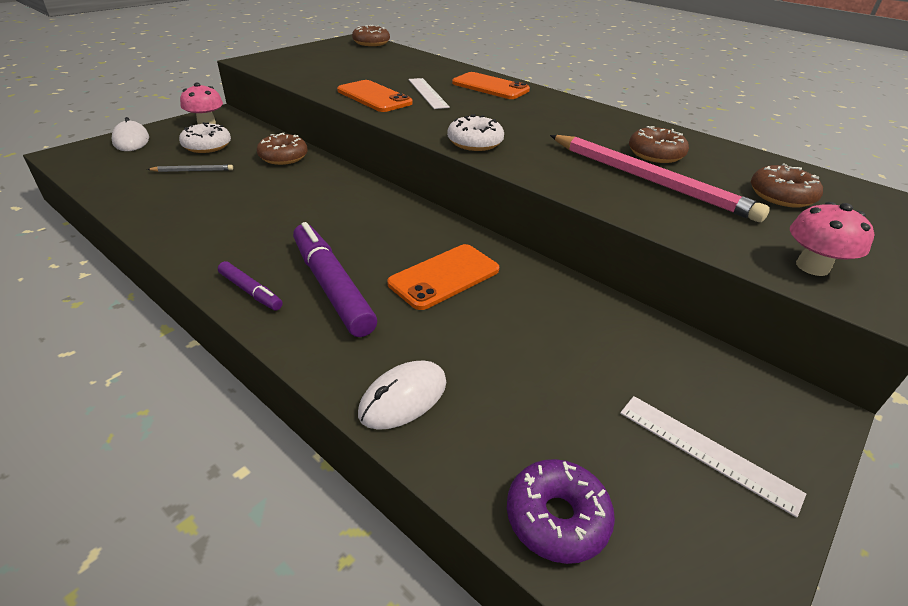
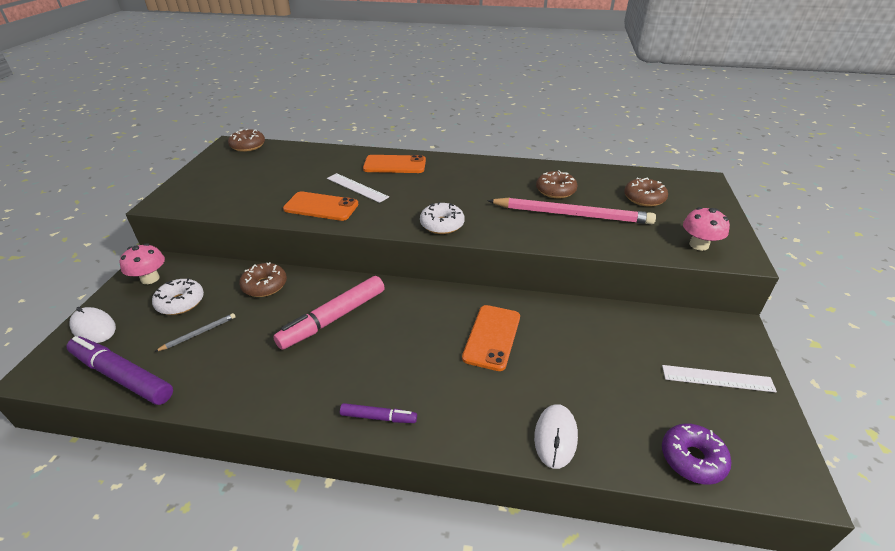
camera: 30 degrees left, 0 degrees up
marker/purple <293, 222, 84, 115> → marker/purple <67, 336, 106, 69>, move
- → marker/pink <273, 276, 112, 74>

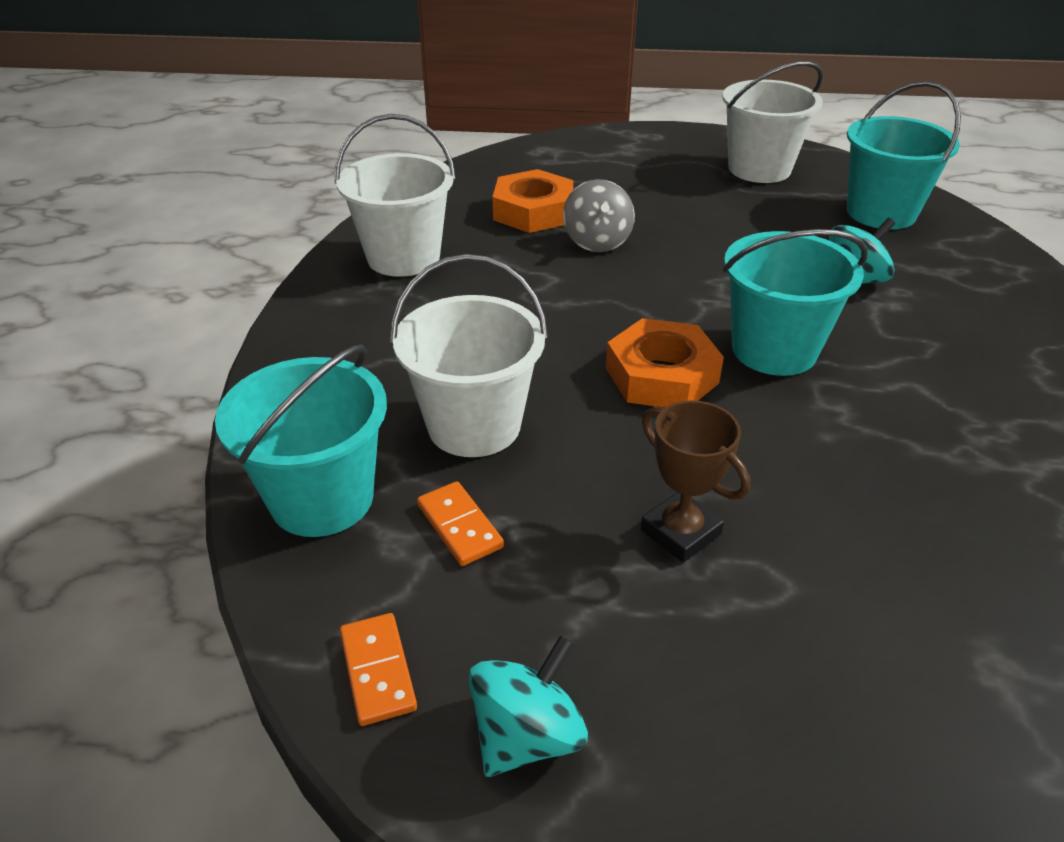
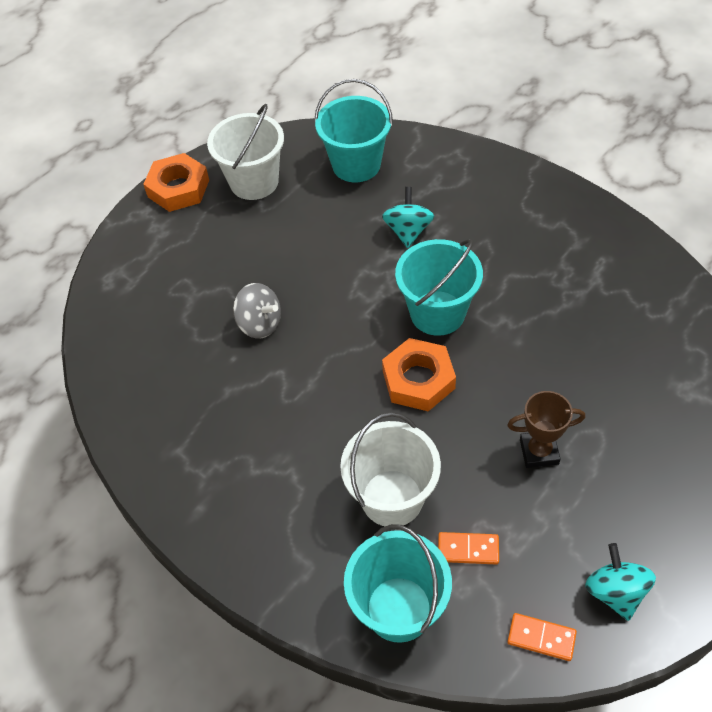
camera: 50 degrees left, 15 degrees up
bucket/white <334, 114, 122, 163> → -
nut/orange <492, 169, 81, 64> → nut/orange <143, 153, 66, 59>, move

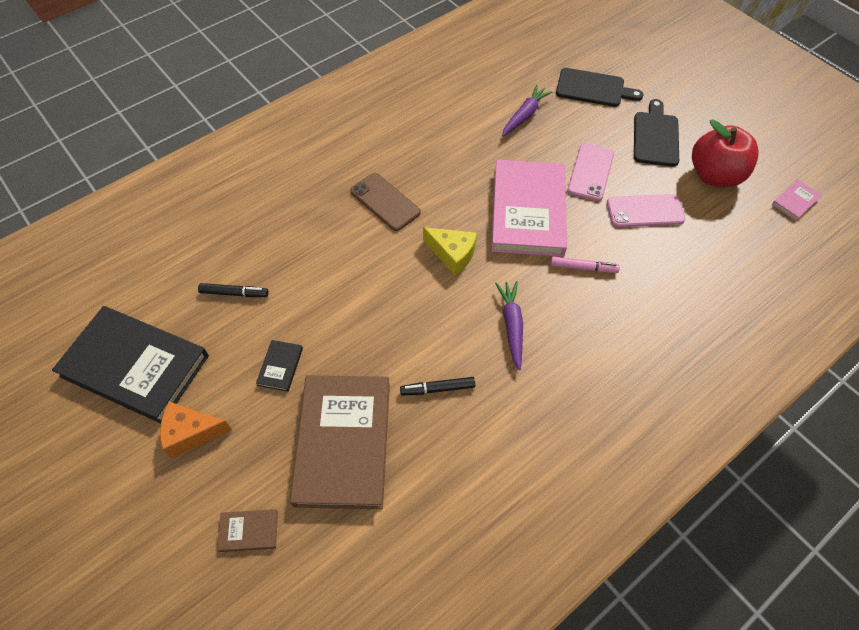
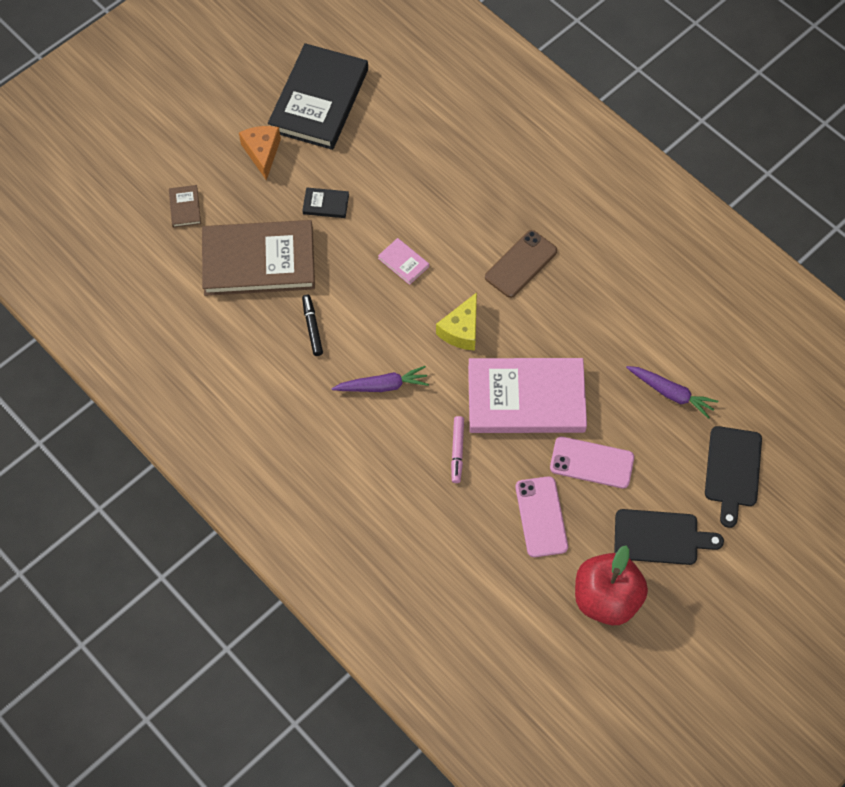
camera: 85 degrees right, 5 degrees up
book/pink <772, 180, 50, 41> → book/pink <378, 238, 51, 47>, move
marker/black <198, 283, 70, 14> → -

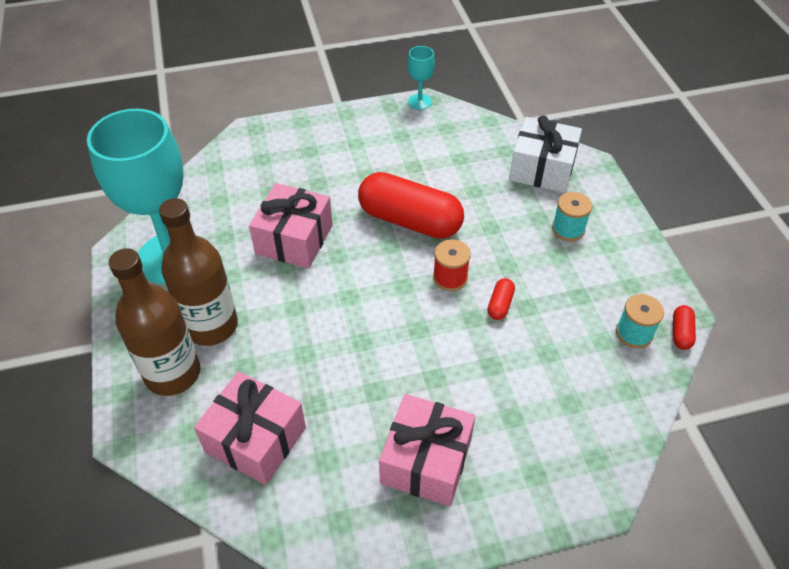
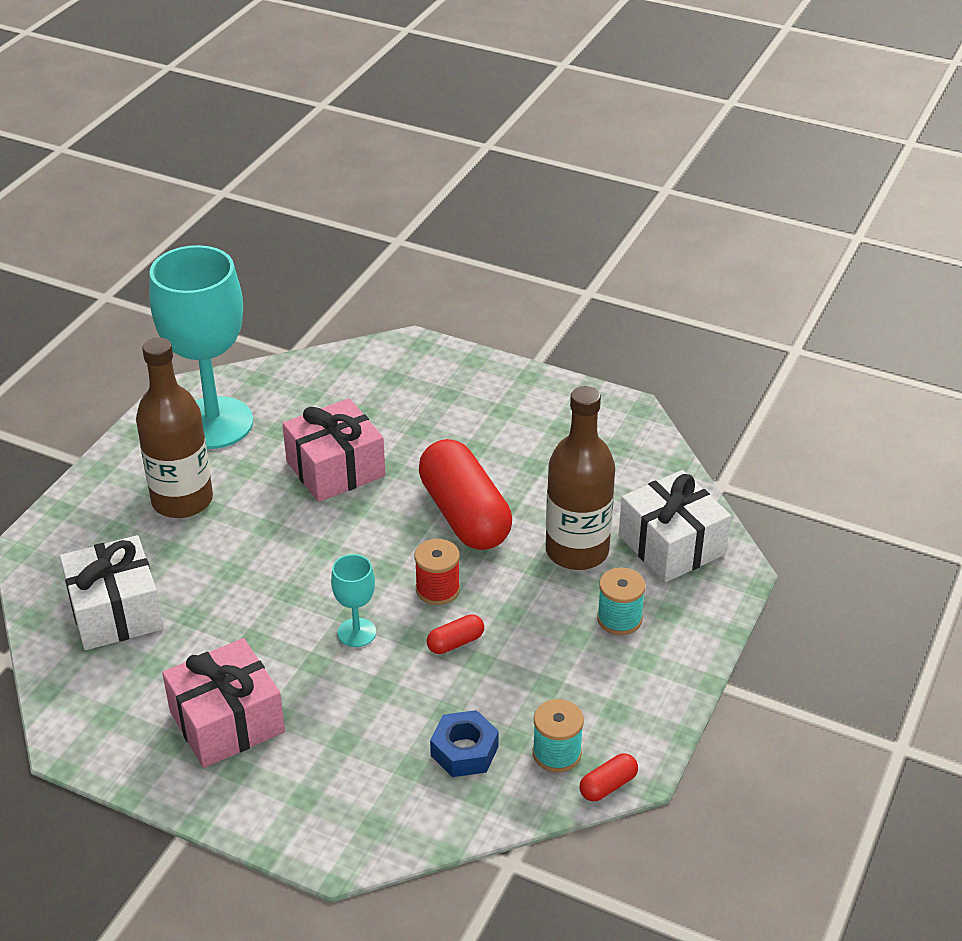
camera: 40 degrees right, 10 degrees down
goblet/turquoise <407, 46, 28, 64> → goblet/turquoise <331, 554, 45, 93>, move
bottle/brown <109, 248, 91, 148> → bottle/brown <546, 386, 69, 184>, move
gift/pink <194, 371, 112, 114> → gift/white <60, 535, 104, 115>
- → nut/blue <430, 710, 69, 67>

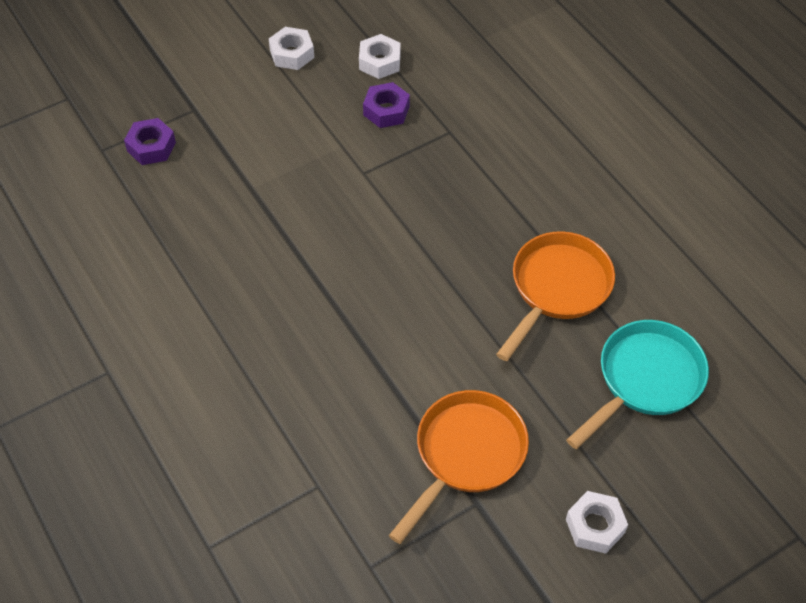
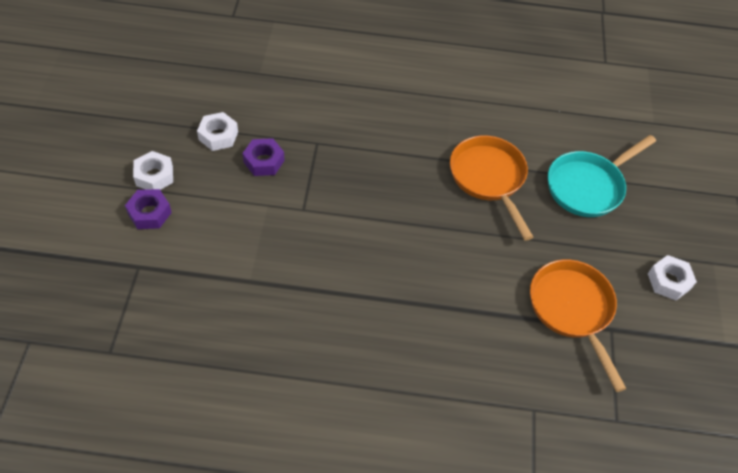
camera: 55 degrees left, 0 degrees up
nut/purple <124, 118, 52, 47> → nut/purple <125, 189, 47, 40>, move
pan/turquoise <566, 320, 143, 129> → pan/turquoise <548, 135, 108, 82>, 120 degrees counterclockwise

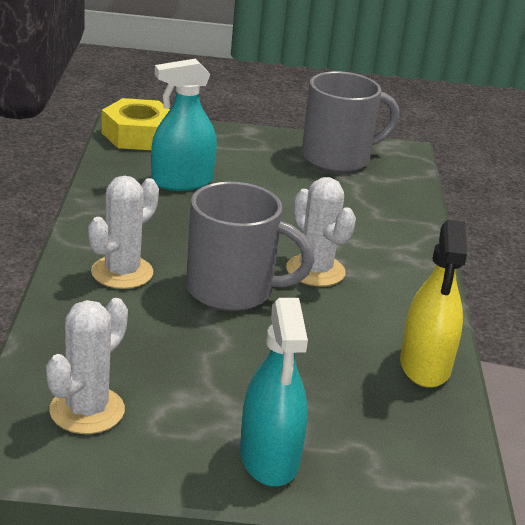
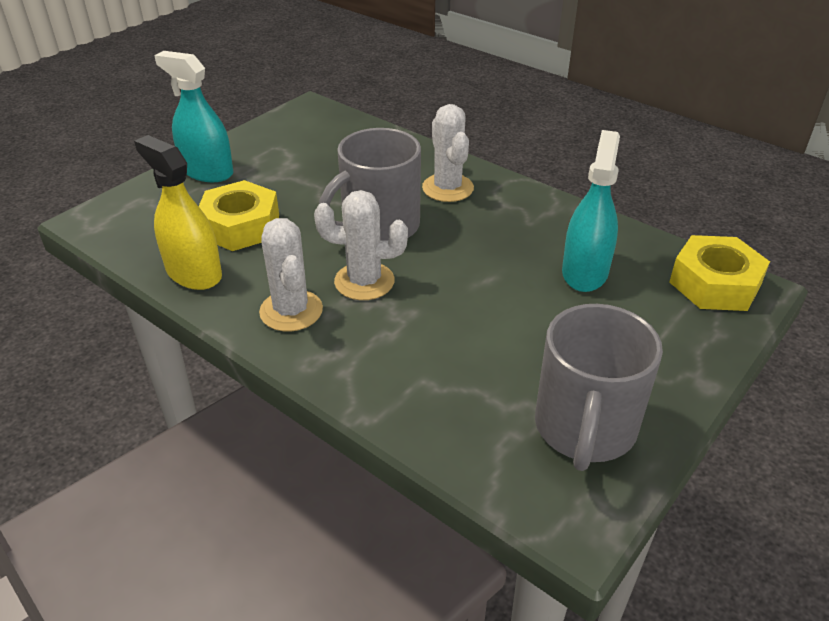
camera: 130 degrees right, 10 degrees up
cactus/white <46, 298, 82, 136> → cactus/white <259, 218, 64, 113>, move
- → nut/yellow <199, 180, 80, 71>

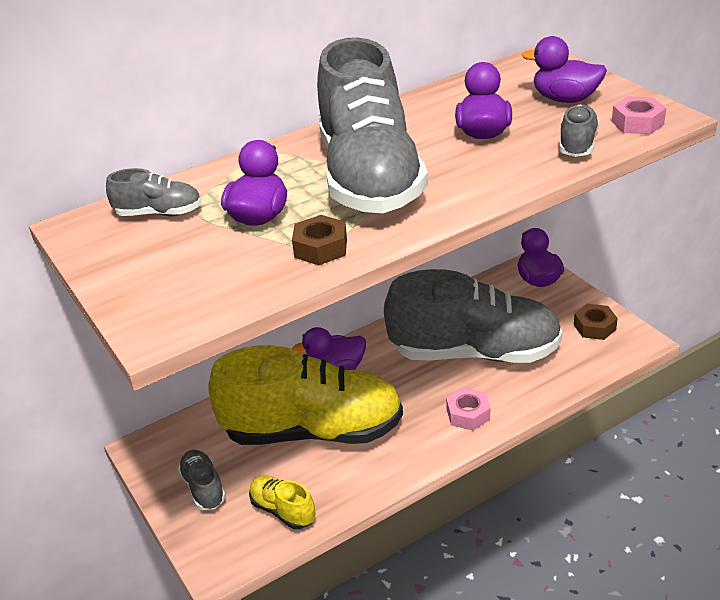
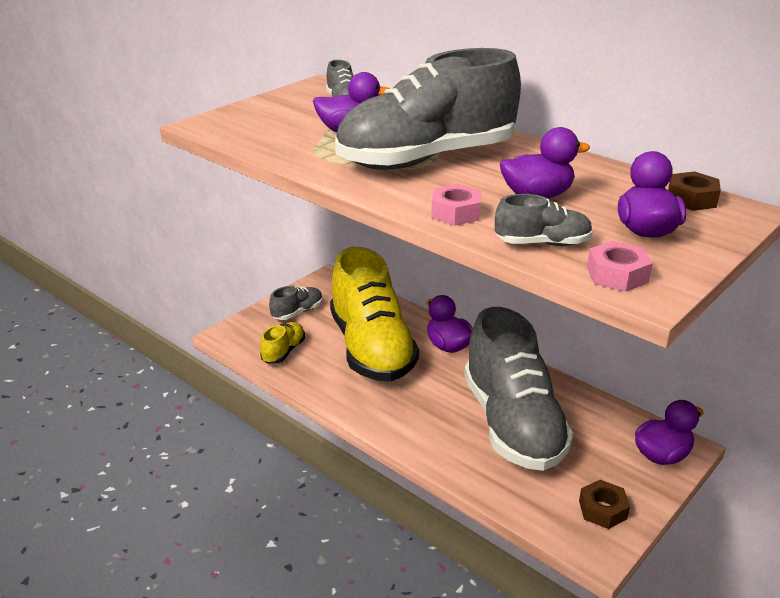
camera: 70 degrees right, 5 degrees down
nut/brown <292, 215, 55, 50> → nut/brown <668, 171, 53, 40>, move
nut/pink <446, 387, 44, 44> → nut/pink <431, 184, 50, 42>, move

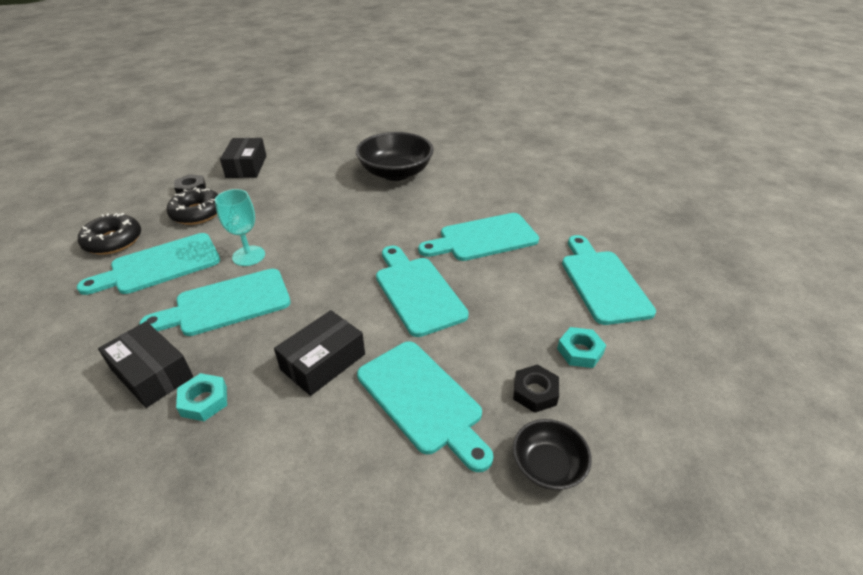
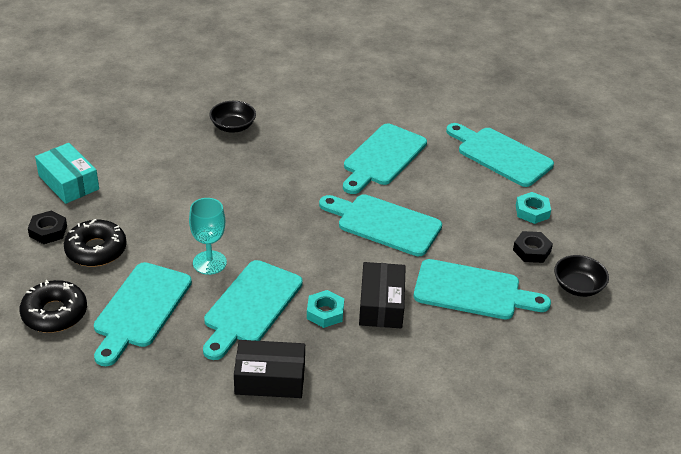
camera: 40 degrees left, 0 degrees up
bowl/black <356, 132, 78, 49> → bowl/black <210, 101, 46, 32>, x0.54
box/black <220, 138, 46, 40> → box/turquoise <35, 143, 64, 61>
nut/turquoise <176, 373, 51, 48> → nut/turquoise <307, 290, 37, 38>, move

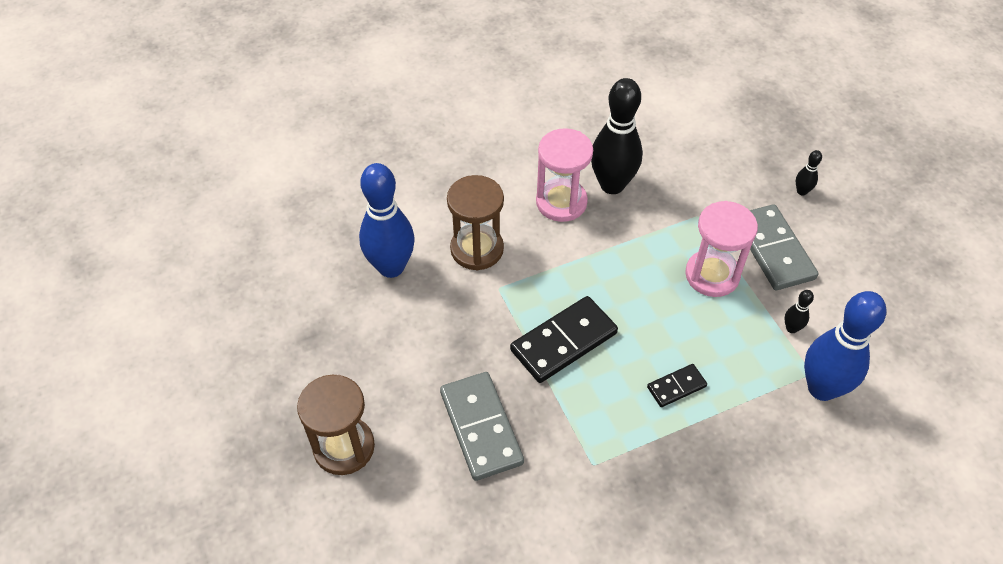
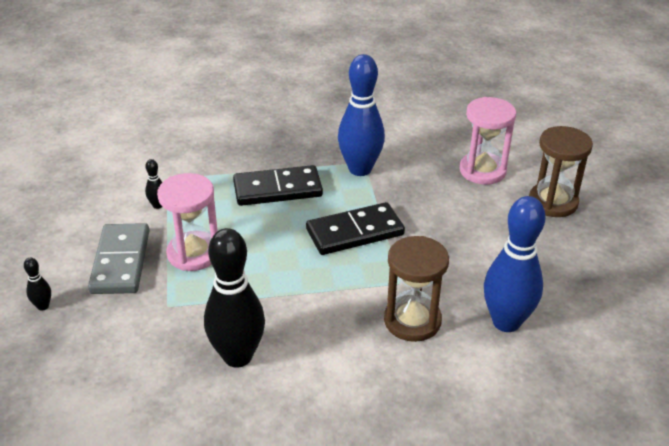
camera: 165 degrees left, 15 degrees down
hourglass/pink <536, 128, 57, 94> → hourglass/pink <459, 97, 57, 88>, move
bowling pin/blue <804, 291, 82, 110> → bowling pin/blue <338, 54, 47, 122>, move
domino/black <647, 364, 60, 43> → domino/black <233, 165, 90, 41>, x1.90
domino/grey <440, 372, 84, 109> → -

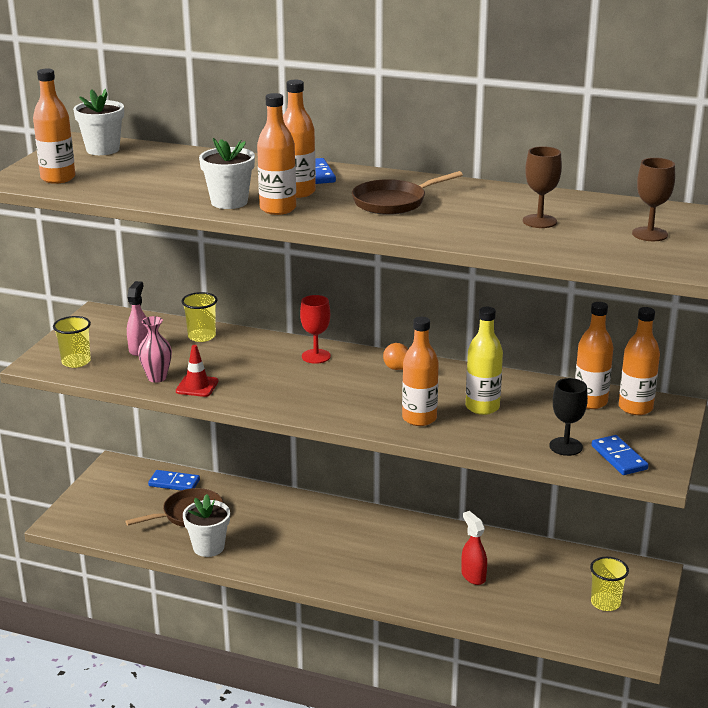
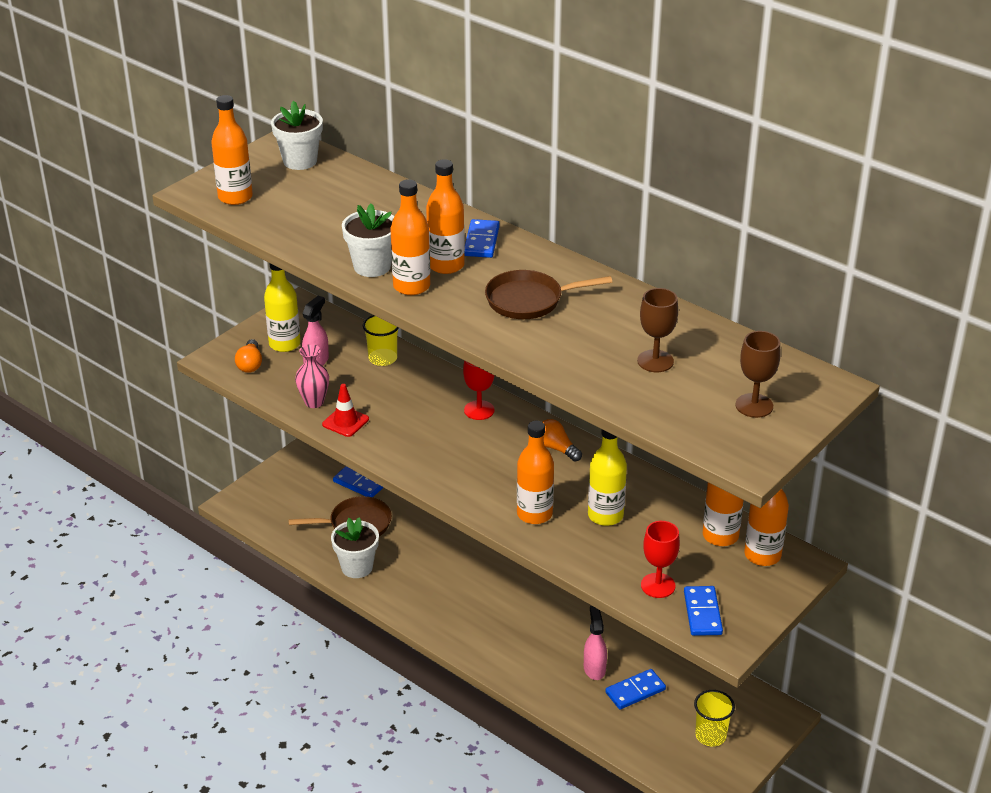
camera: 20 degrees right, 10 degrees up
cup/yellow <53, 316, 38, 52> → light bulb/orange <235, 339, 27, 34>
goblet/black <549, 378, 39, 78> → goblet/red <641, 521, 39, 77>
spray bottle/red <461, 511, 26, 74> → spray bottle/pink <584, 606, 23, 74>
- → bottle/yellow <264, 263, 37, 89>
- → domino/blue <605, 669, 61, 40>

